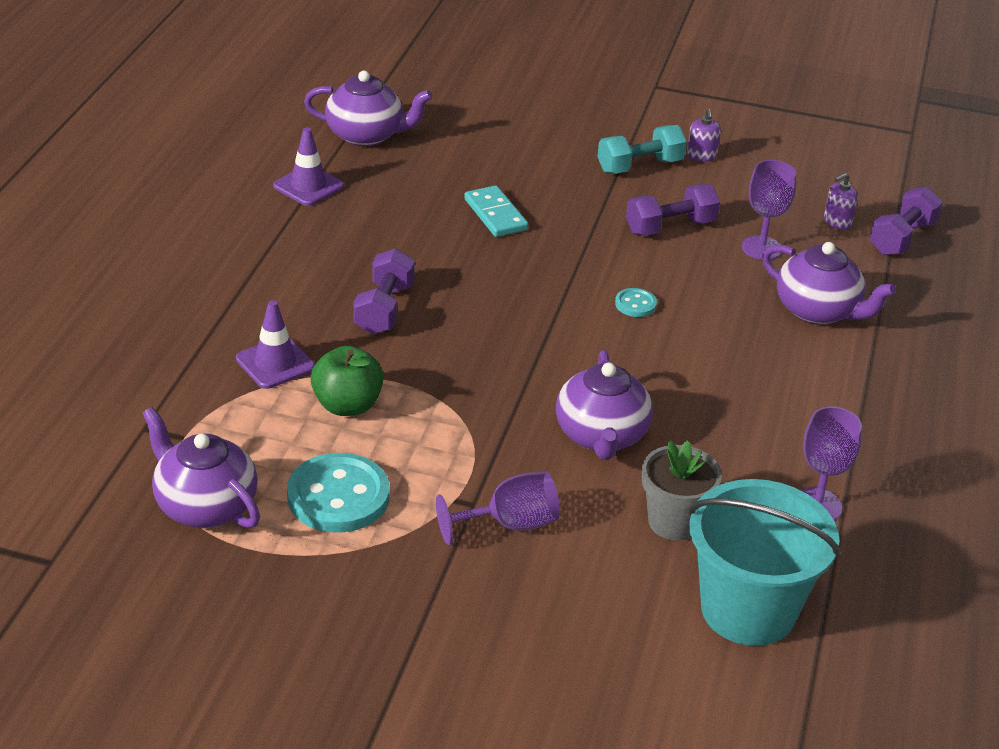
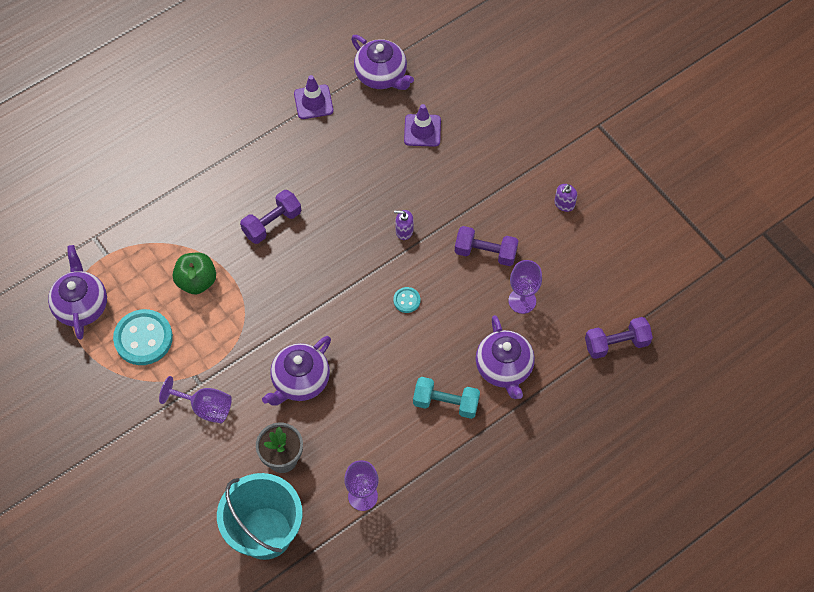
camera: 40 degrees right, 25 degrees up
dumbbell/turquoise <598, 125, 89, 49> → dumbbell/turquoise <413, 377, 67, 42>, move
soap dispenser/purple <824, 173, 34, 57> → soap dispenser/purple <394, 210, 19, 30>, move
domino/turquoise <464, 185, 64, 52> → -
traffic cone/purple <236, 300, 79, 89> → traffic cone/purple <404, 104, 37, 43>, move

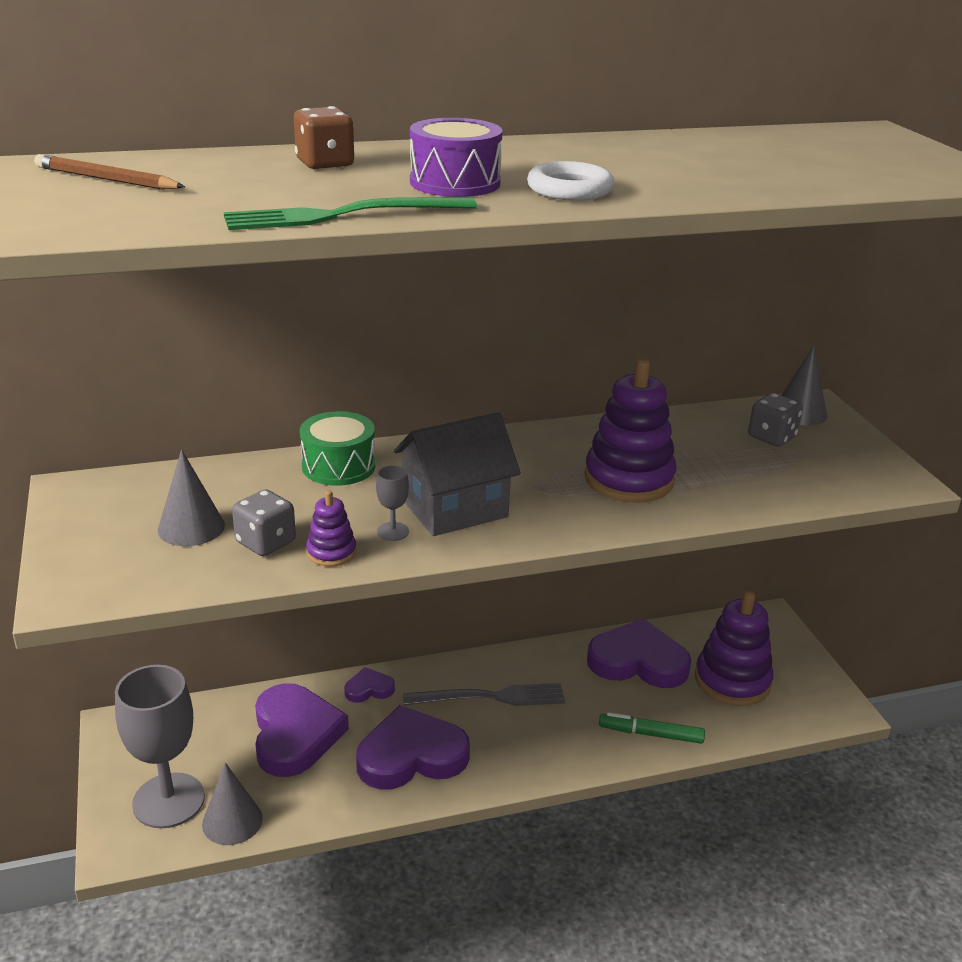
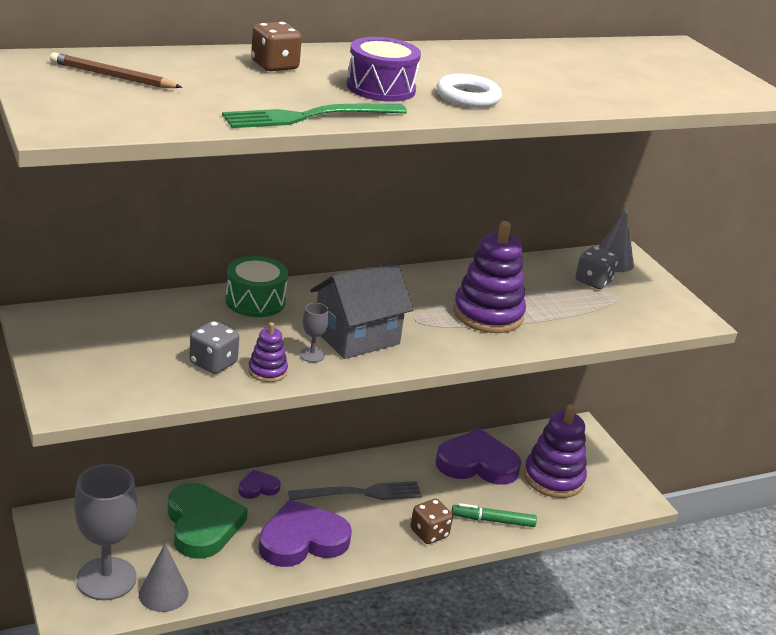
camera: 10 degrees left, 0 degrees up
cone/grey <158, 449, 67, 97> → -
heart/purple <255, 683, 94, 94> → heart/green <168, 483, 80, 75>
- → dice/brown <411, 499, 42, 45>

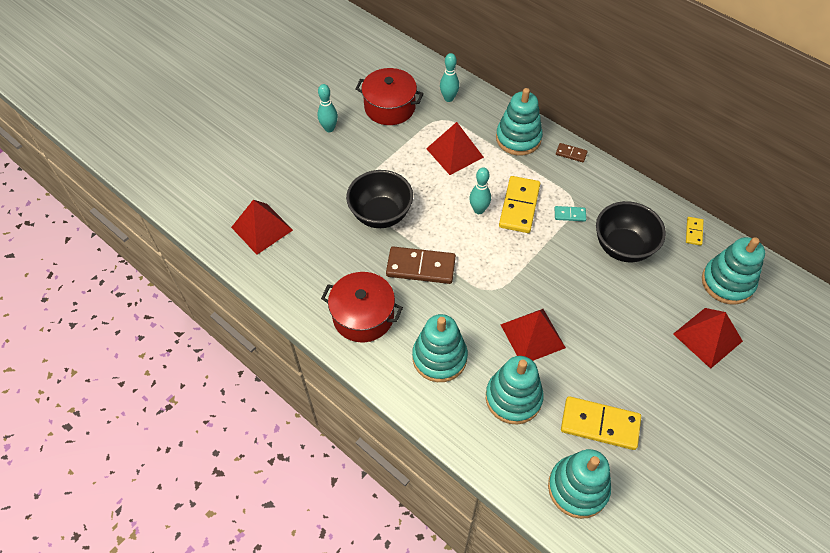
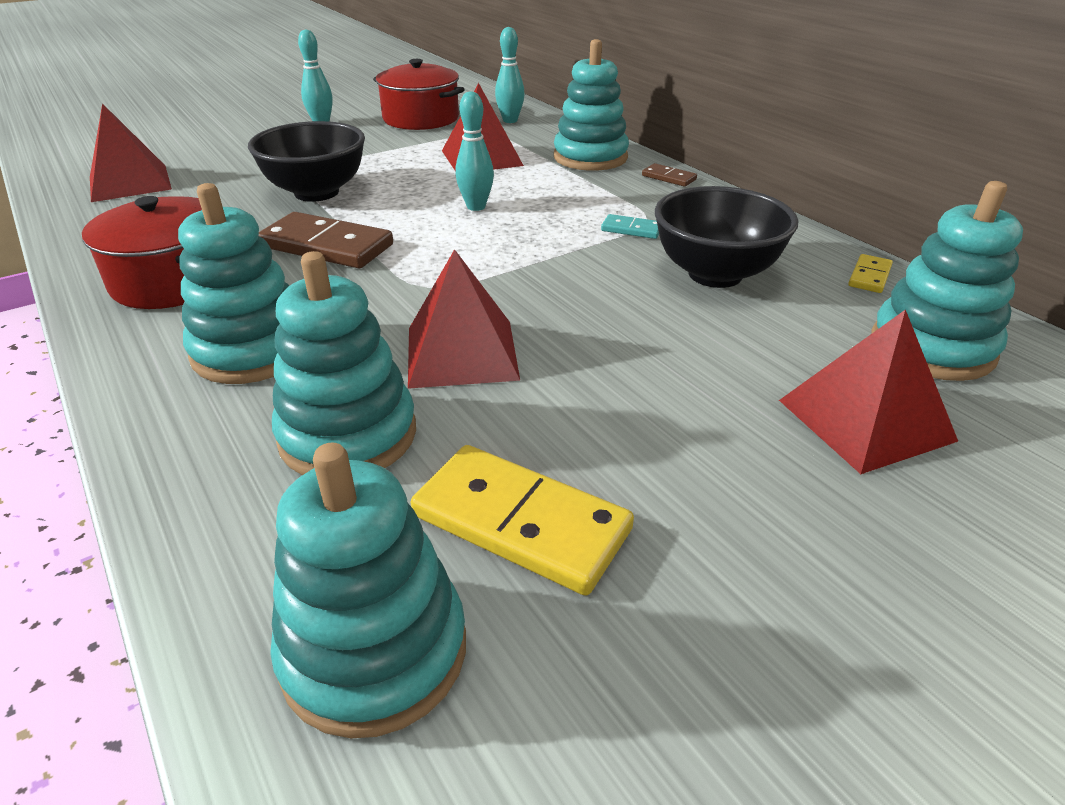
camera: 15 degrees right, 20 degrees down
domino/yellow <499, 176, 41, 57> → -

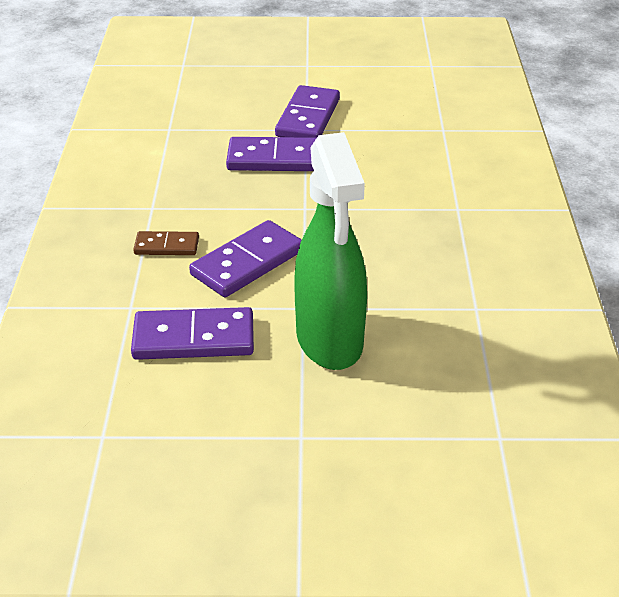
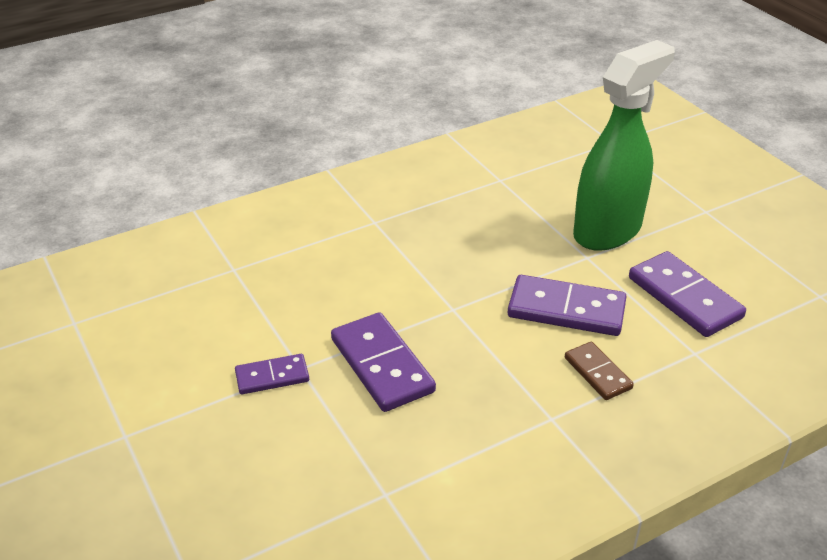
camera: 120 degrees left, 0 degrees up
domino/purple <275, 85, 65, 53> → domino/purple <235, 354, 74, 40>, x0.58

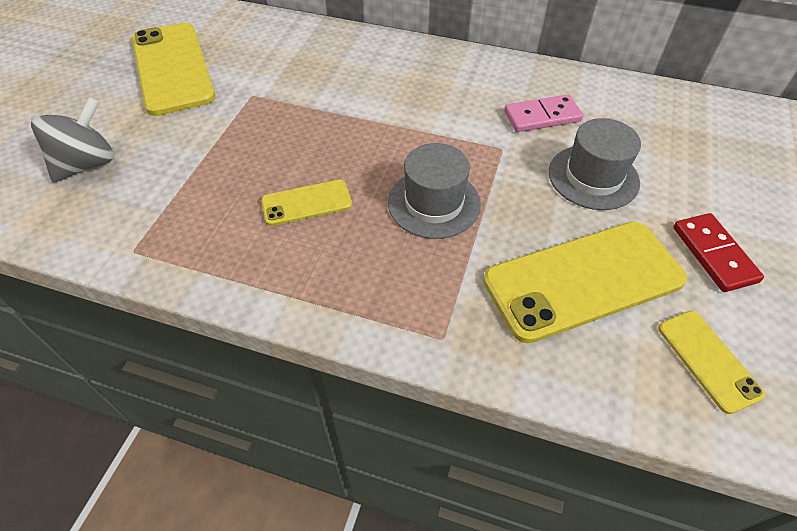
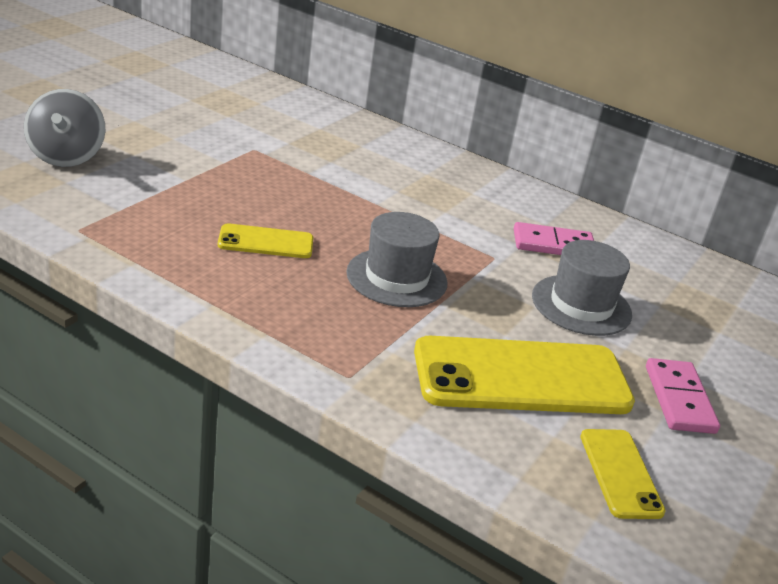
camera: 10 degrees right, 20 degrees down
phone/yellow <132, 23, 84, 93> → -
spinning top/grey <31, 97, 83, 85> → spinning top/grey <24, 89, 81, 78>, 120 degrees clockwise
domino/red <673, 213, 91, 79> → domino/pink <646, 358, 74, 76>

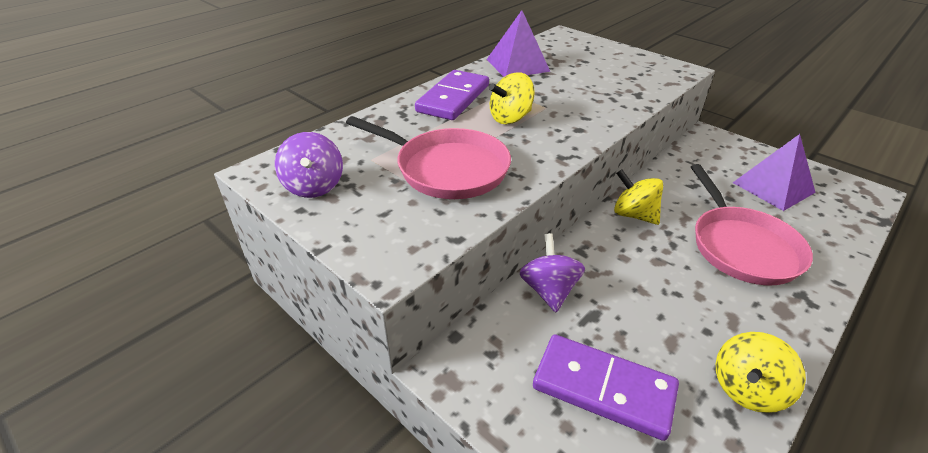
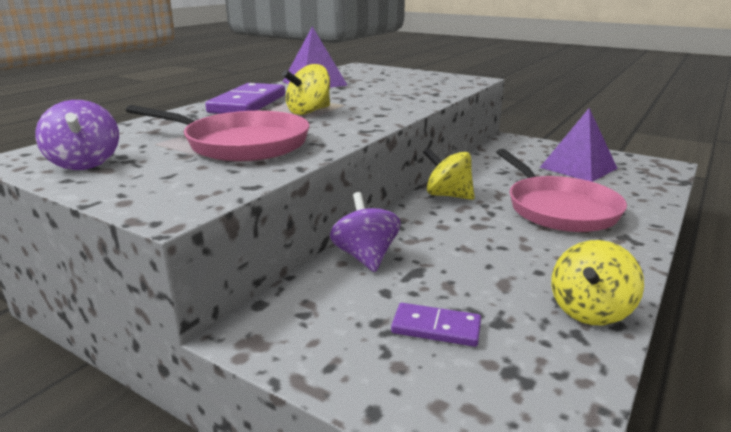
camera: 10 degrees left, 15 degrees down
domino/purple <533, 334, 146, 107> → domino/purple <391, 303, 90, 44>, x0.56

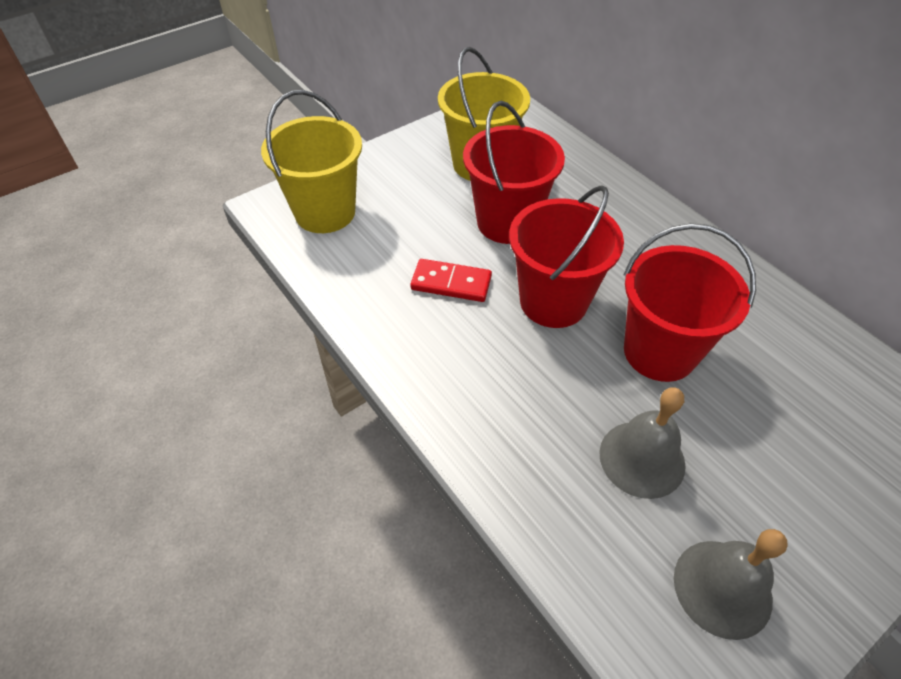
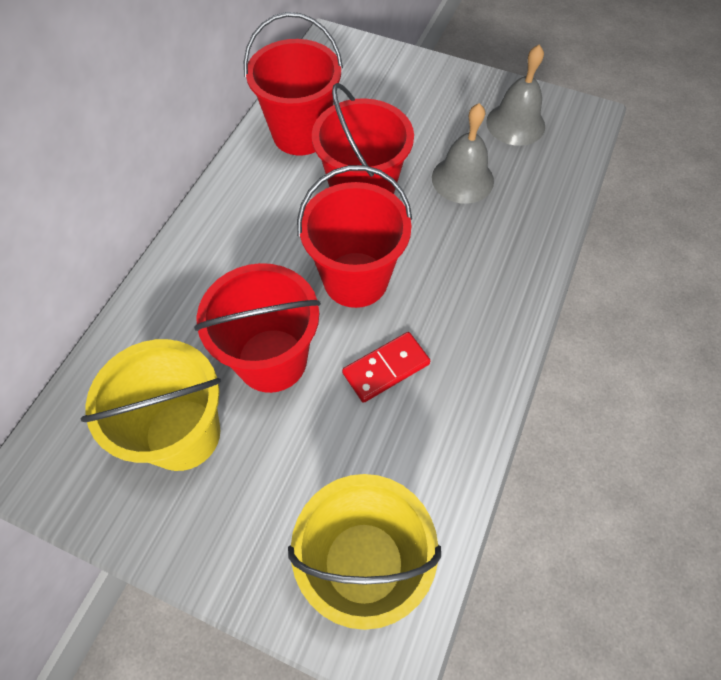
camera: 120 degrees left, 10 degrees up
domino/red <410, 259, 82, 43> → domino/red <342, 332, 88, 71>, 75 degrees clockwise
- → bucket/red <244, 12, 99, 144>

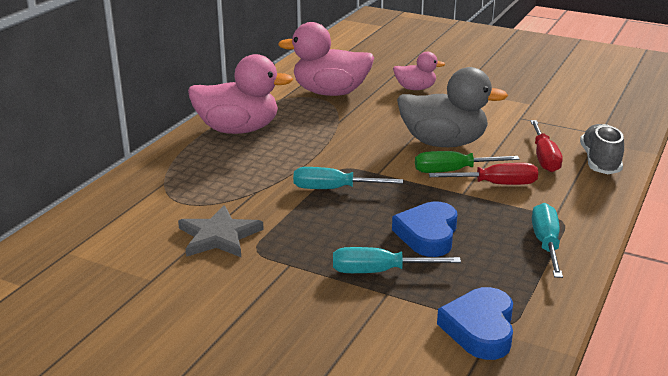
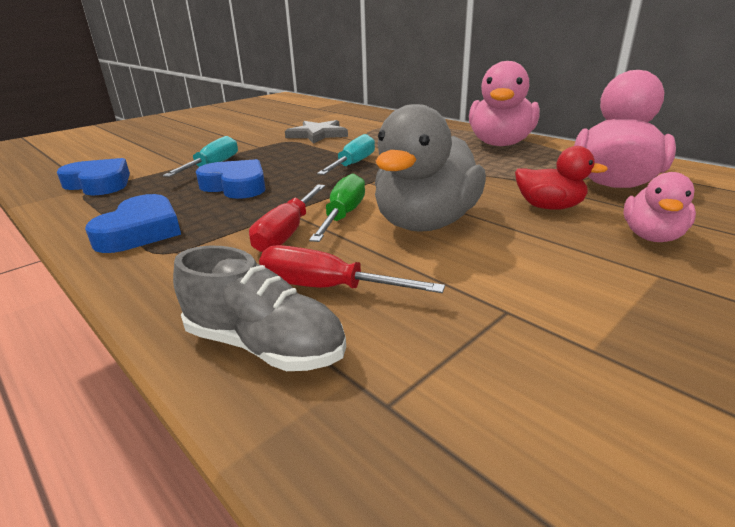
camera: 110 degrees right, 0 degrees up
screwdriver/turquoise <532, 203, 31, 75> → heart/blue <85, 194, 96, 59>
- → duck/red <515, 146, 93, 64>

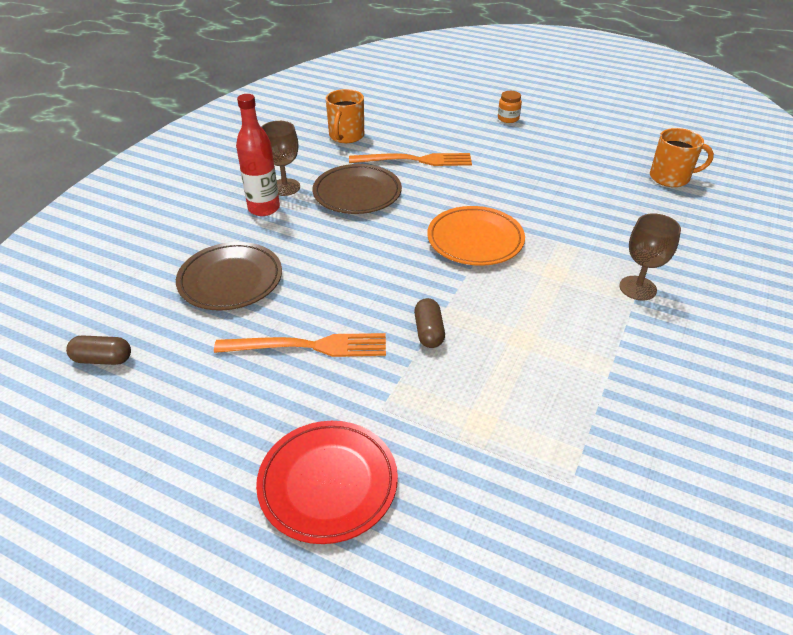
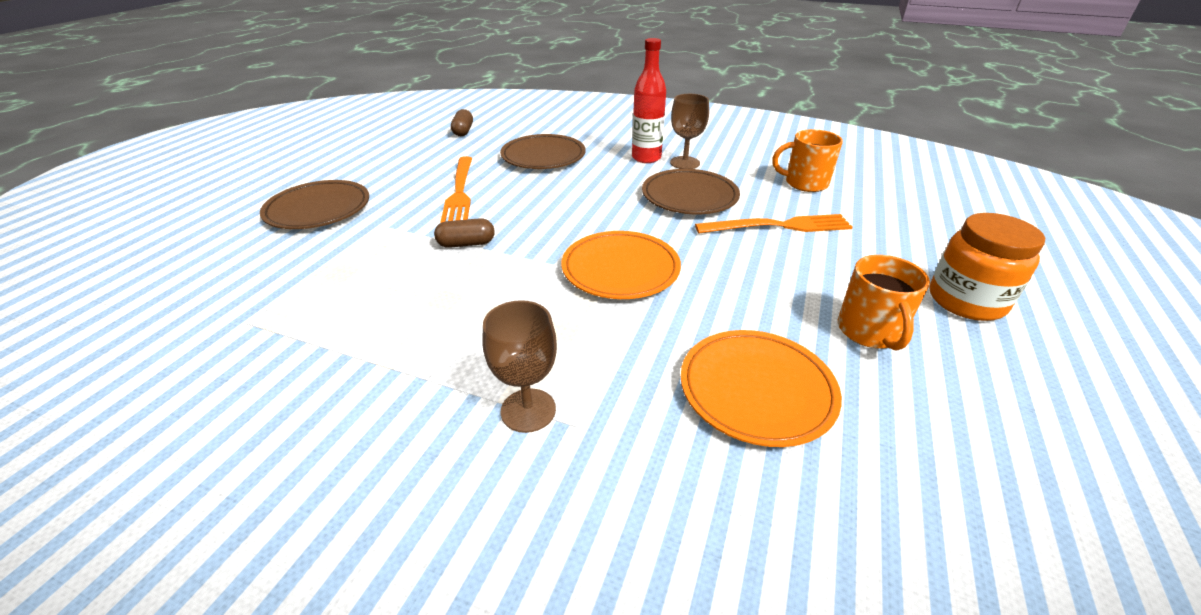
camera: 85 degrees right, 5 degrees down
jar/orange <498, 91, 24, 32> → jar/orange <929, 213, 116, 108>, x1.95
mug/orange <650, 128, 64, 59> → mug/orange <838, 255, 92, 95>, move
fork/orange <349, 153, 123, 13> → fork/orange <695, 214, 158, 19>, 90 degrees counterclockwise
plate/red <256, 421, 142, 123> → plate/brown <260, 180, 109, 49>
- → plate/orange <681, 330, 161, 117>

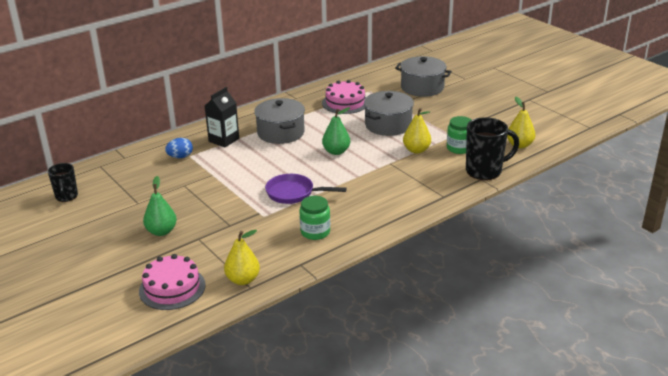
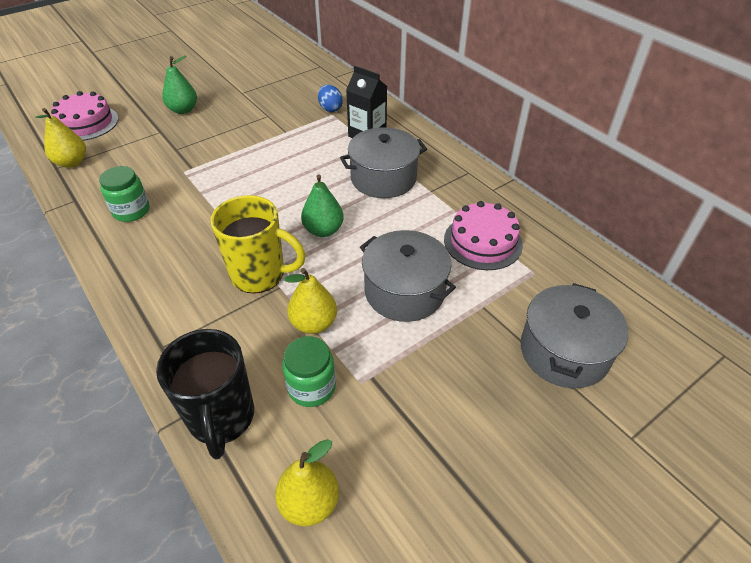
camera: 90 degrees right, 15 degrees up
mug/black <48, 163, 30, 39> → -
pan/purple <265, 174, 82, 30> → -
- → mug/yellow <210, 195, 96, 98>

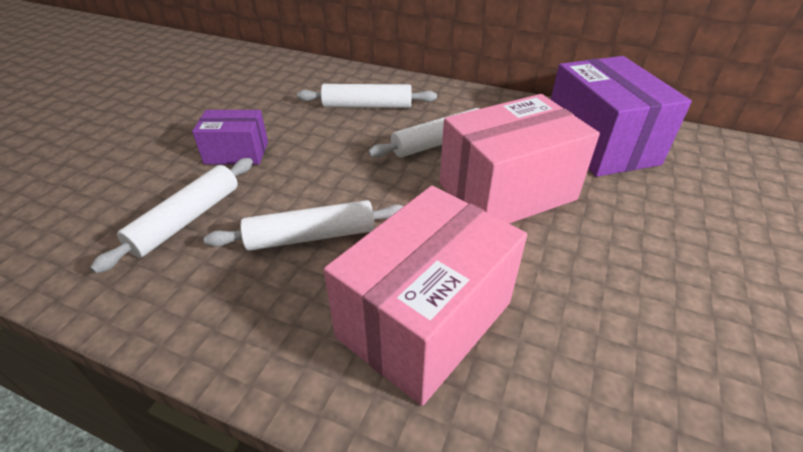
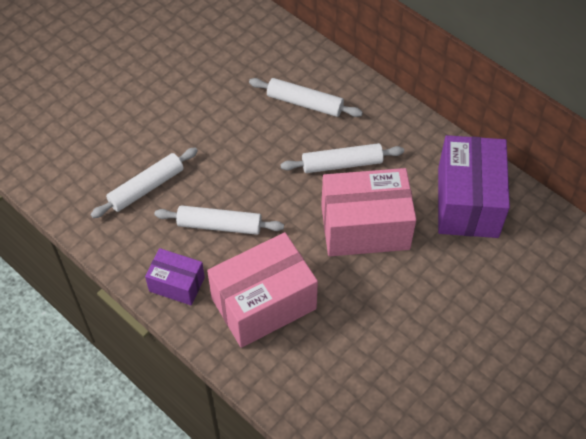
camera: 20 degrees right, 15 degrees up
box/purple <192, 110, 76, 54> → box/purple <145, 248, 60, 57>, move

